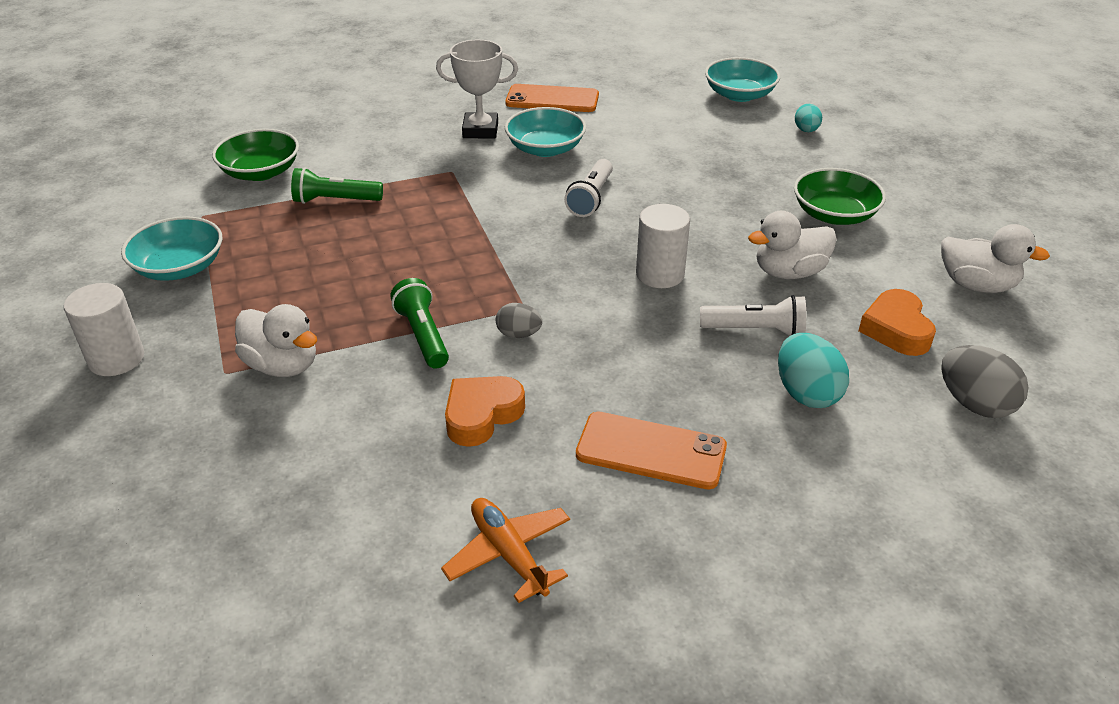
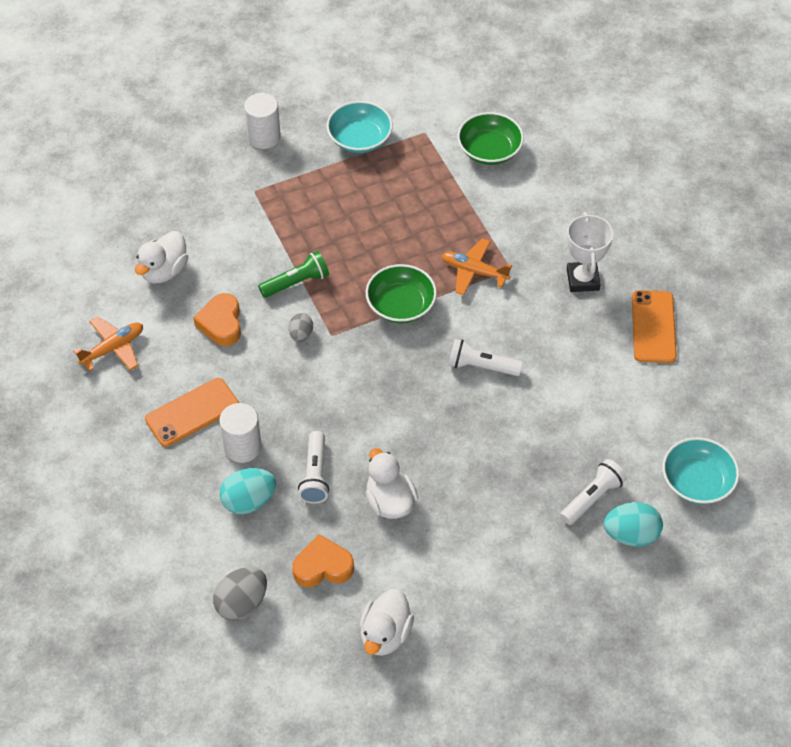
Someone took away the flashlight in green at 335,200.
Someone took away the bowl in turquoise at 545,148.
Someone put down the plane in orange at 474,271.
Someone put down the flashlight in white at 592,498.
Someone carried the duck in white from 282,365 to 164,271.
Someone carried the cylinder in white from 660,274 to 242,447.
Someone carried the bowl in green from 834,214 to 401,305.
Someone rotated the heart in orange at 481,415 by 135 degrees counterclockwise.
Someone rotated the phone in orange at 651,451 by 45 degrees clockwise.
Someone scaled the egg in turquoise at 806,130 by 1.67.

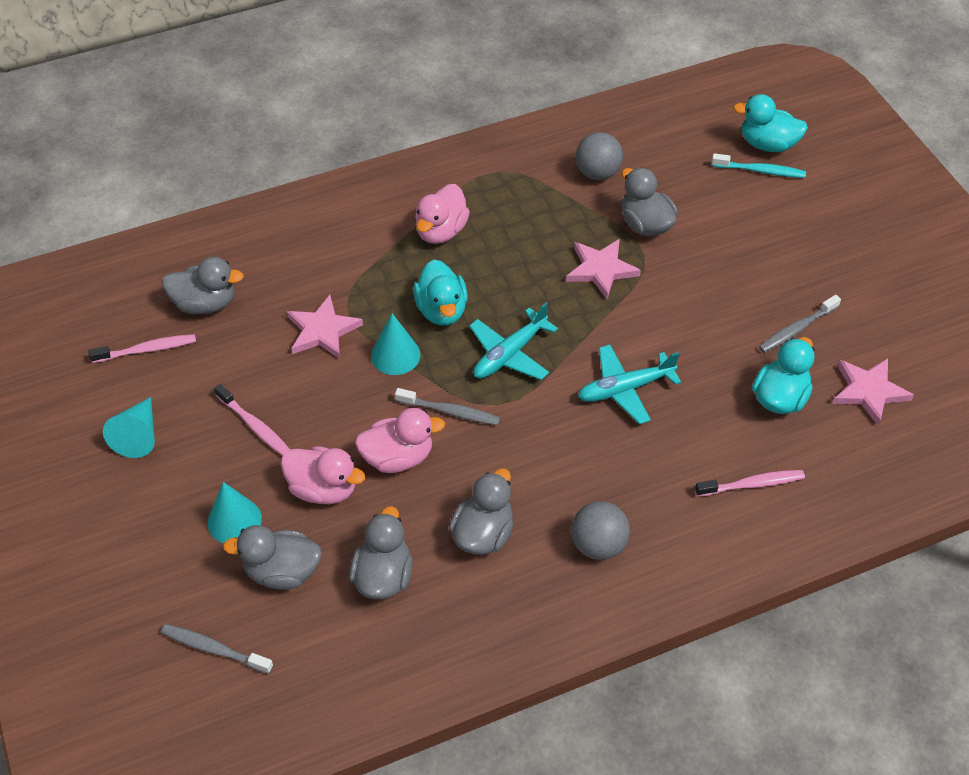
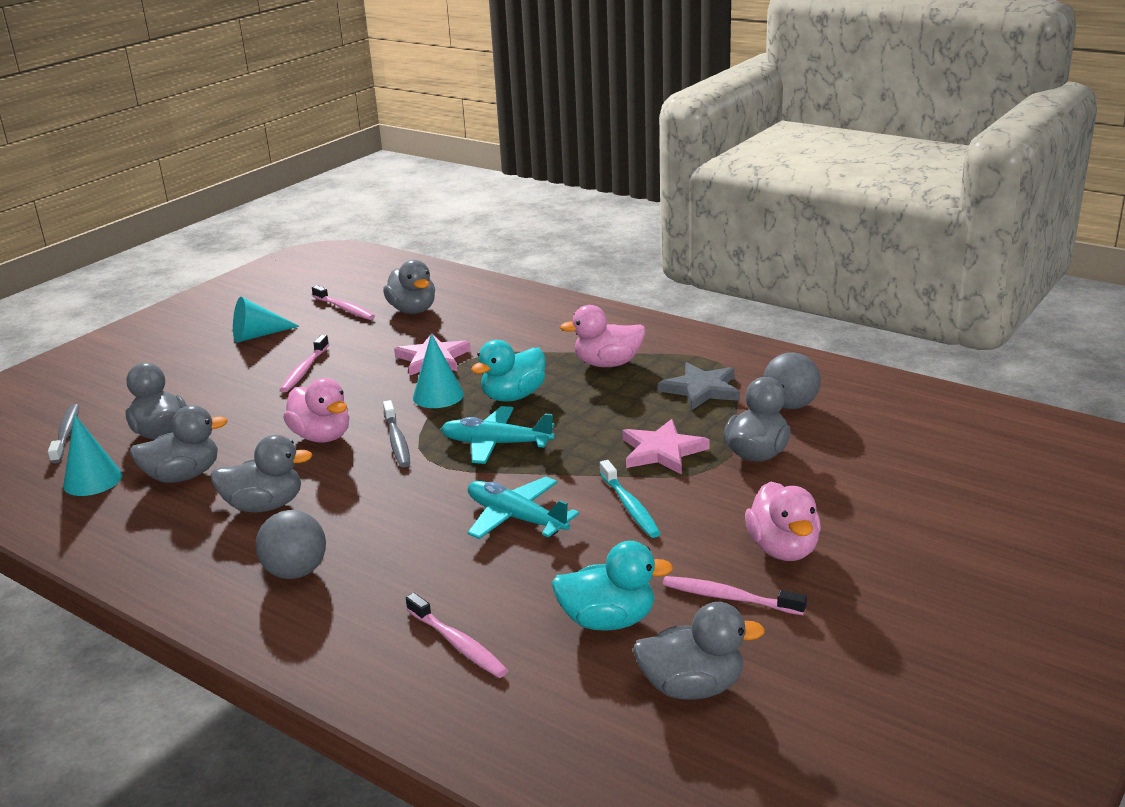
Someone took away the duck in turquoise at 767,144.
Someone put down the star in grey at 701,389.
Someone carried the cone in turquoise from 234,520 to 92,480.
Someone carried the duck in pink from 323,489 to 783,549.
Someone carried the toothbrush in turquoise from 760,170 to 630,506.
Someone swapped the star in pink at 869,391 for the duck in grey at 692,687.
Someone repainted the toothbrush in grey at 797,329, which became the toothbrush in pink at 729,598.

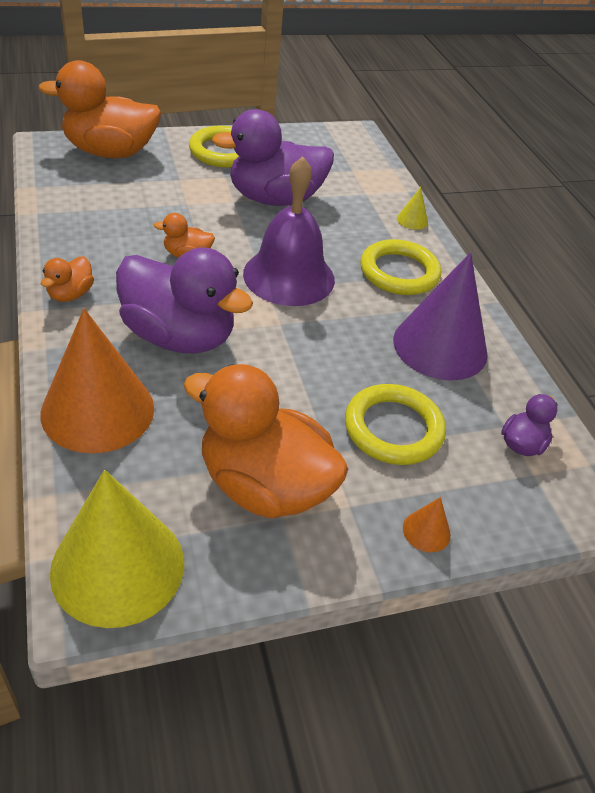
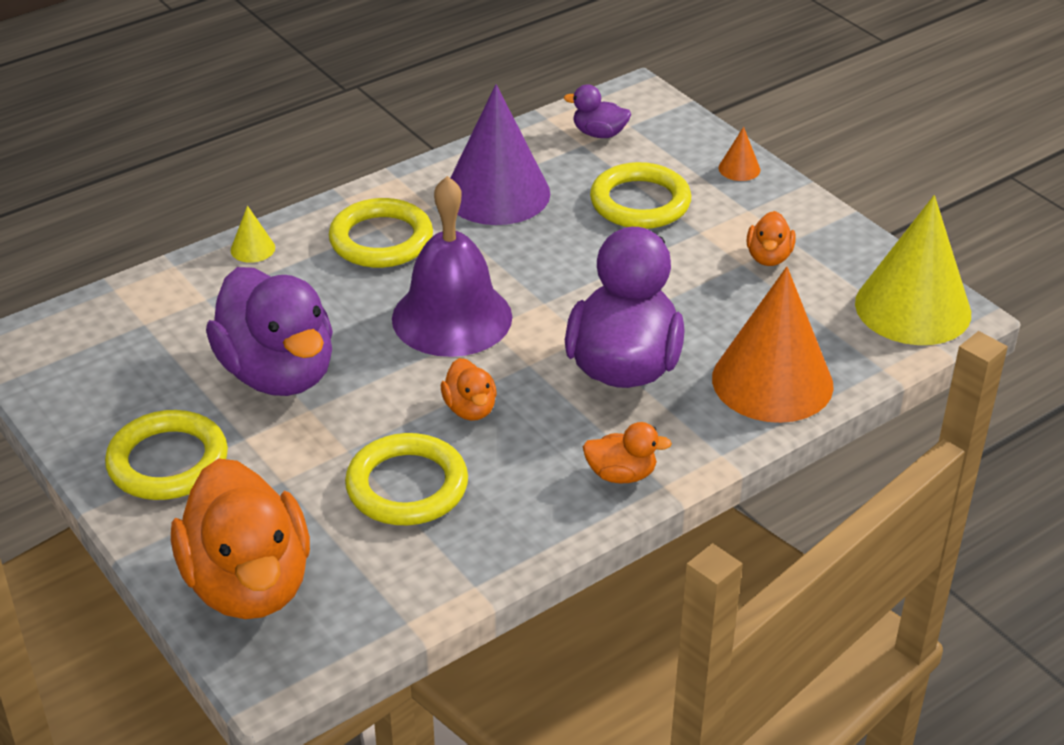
Someone put down the ring in yellow at 407,486.
Someone scaled the duck in orange at 264,485 by 0.45.

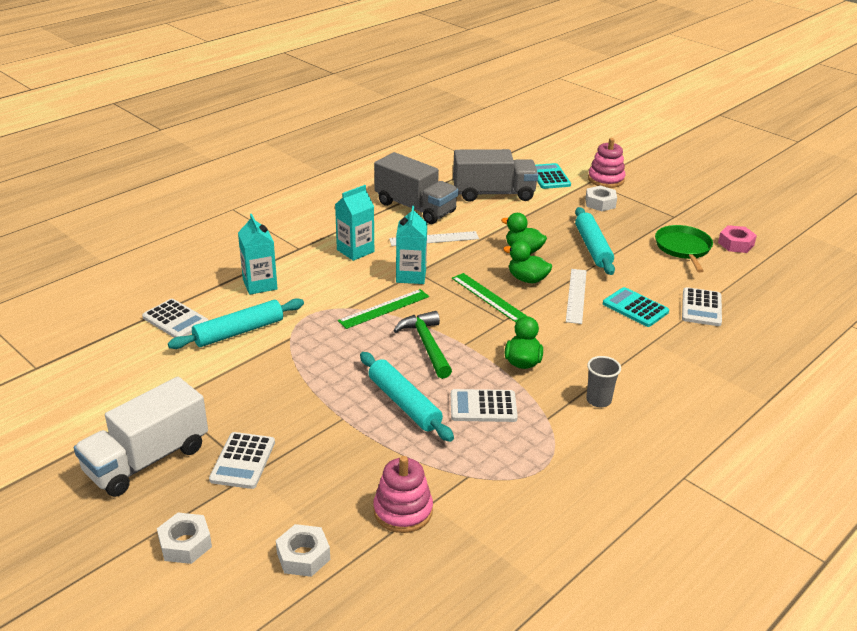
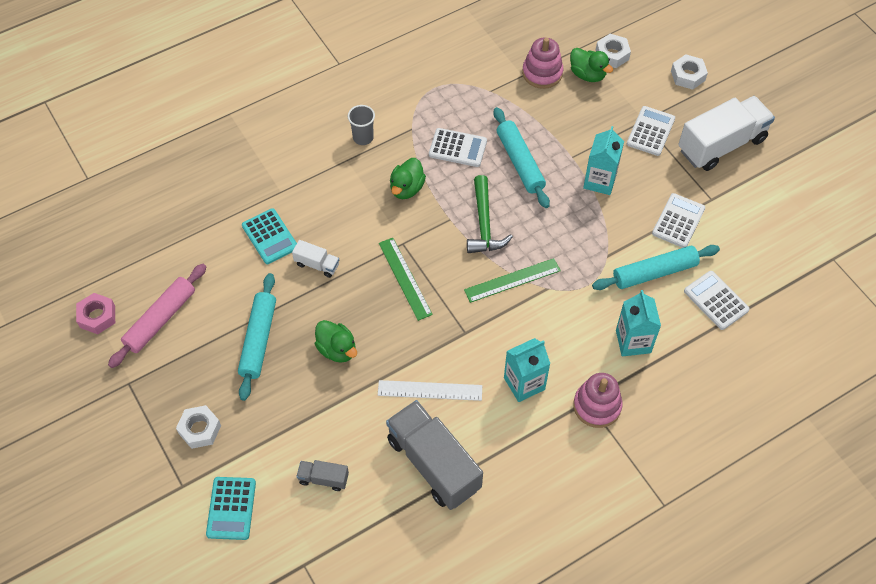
Someone carried the carton in turquoise from 411,276 to 600,181.
Someone carried the duck in green from 527,279 to 587,74.
Someone carried the stacking toy in pink from 606,179 to 597,406.
Someone carried the calculator in white from 701,307 to 678,221.
Someone swapped the ruler in white at 576,295 for the truck in white at 317,264.
Someone swapped the pan in green at 683,248 for the rolling pin in pink at 160,319.
Someone scaled the truck in grey at 493,193 by 0.45.

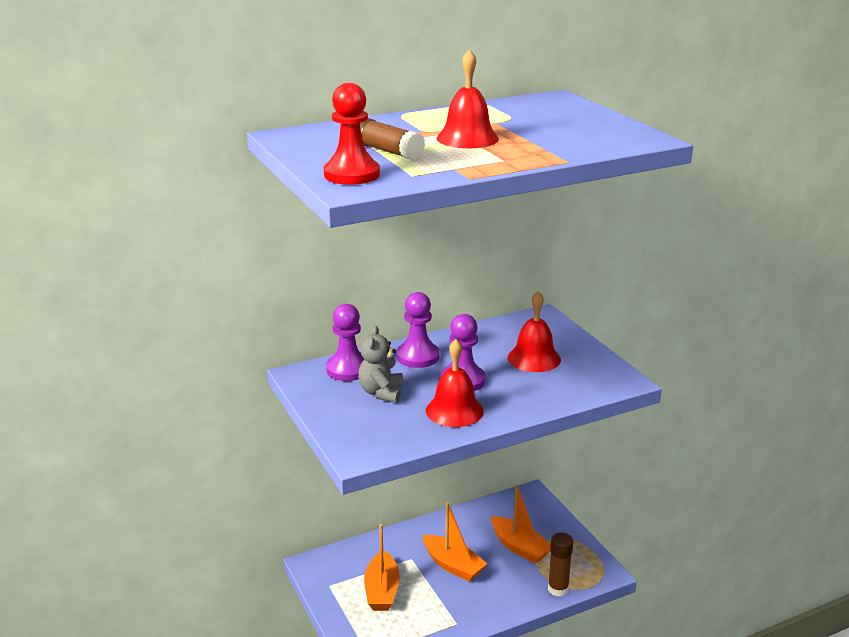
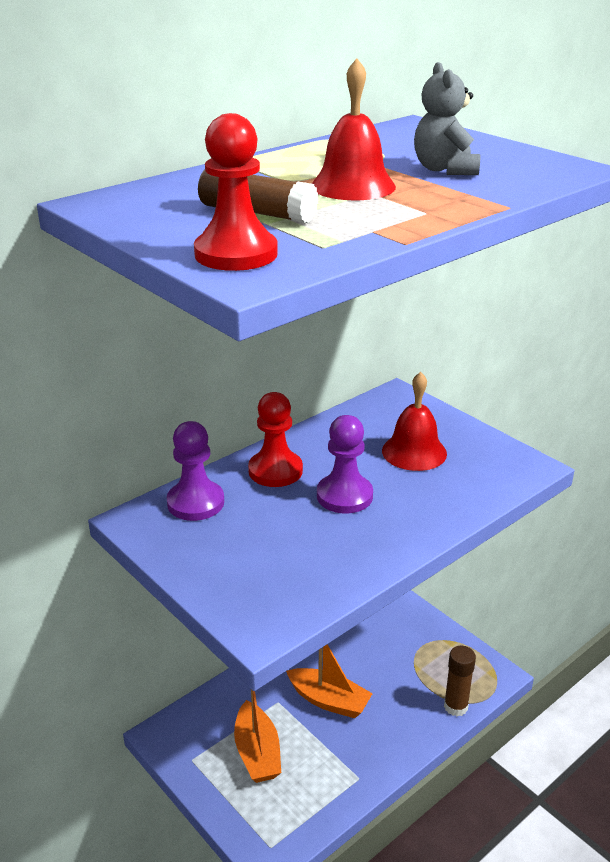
Someone took away the bell in red at 454,410.
Someone took away the boat in orange at 520,547.
Someone carried the teddy bear in grey from 381,393 to 444,170.
Someone repainted the pawn in purple at 418,356, which became the pawn in red at 275,471.

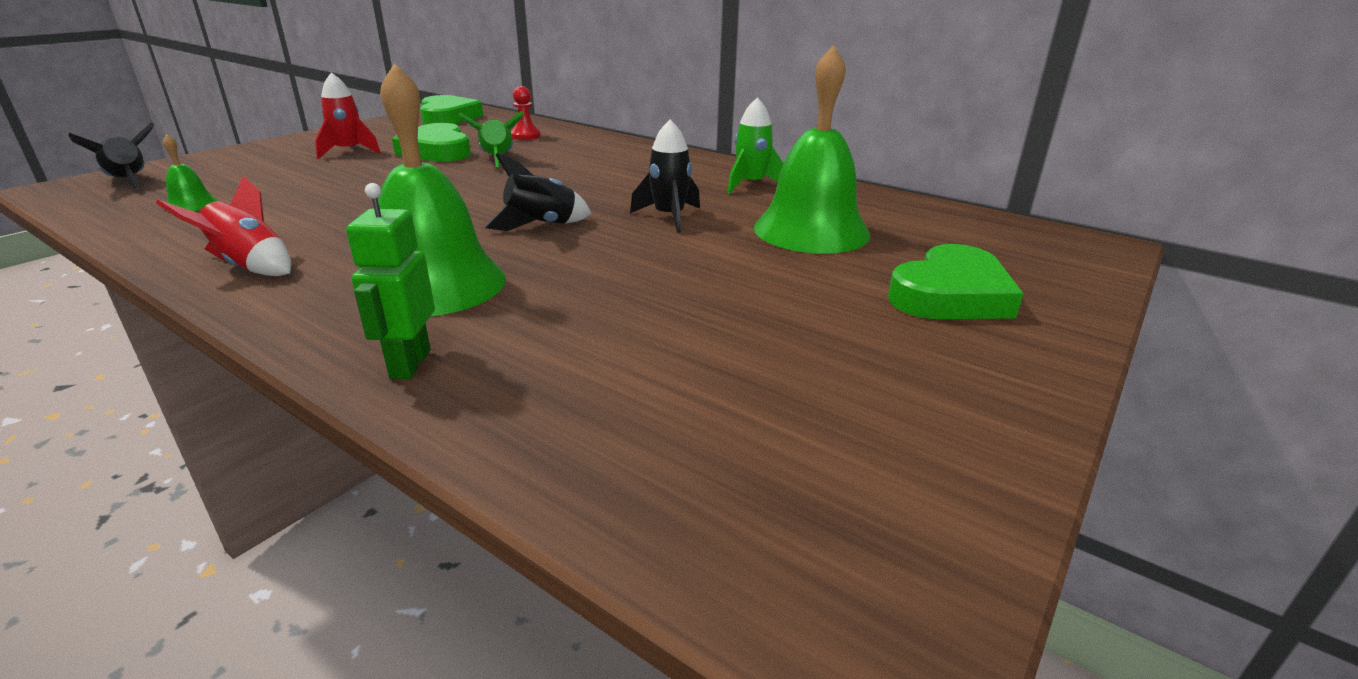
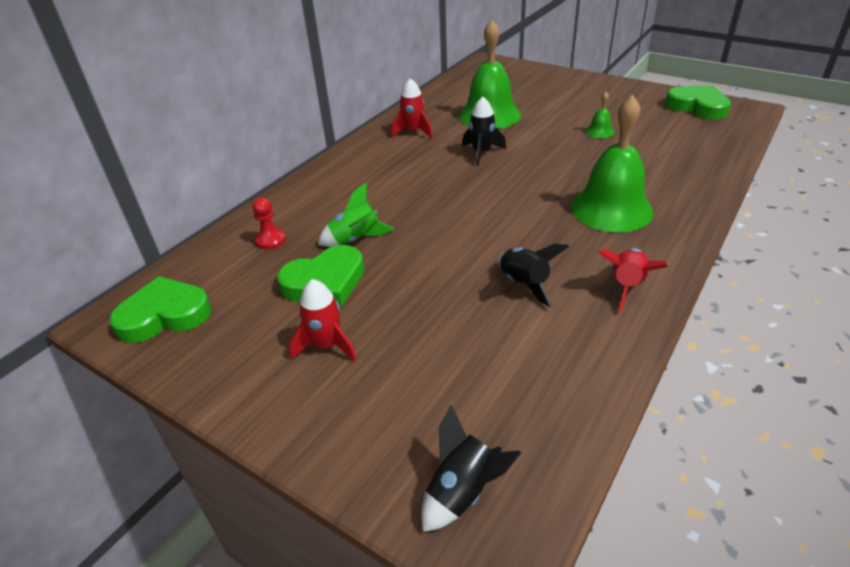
Someone took away the robot in green at 409,364.
Someone carried the bell in green from 191,204 to 599,131.
Someone carried the rocket in black from 541,225 to 524,284.
Someone carried the heart in green from 951,295 to 697,107.
Someone repainted the rocket in green at 751,185, which became the rocket in red at 413,132.

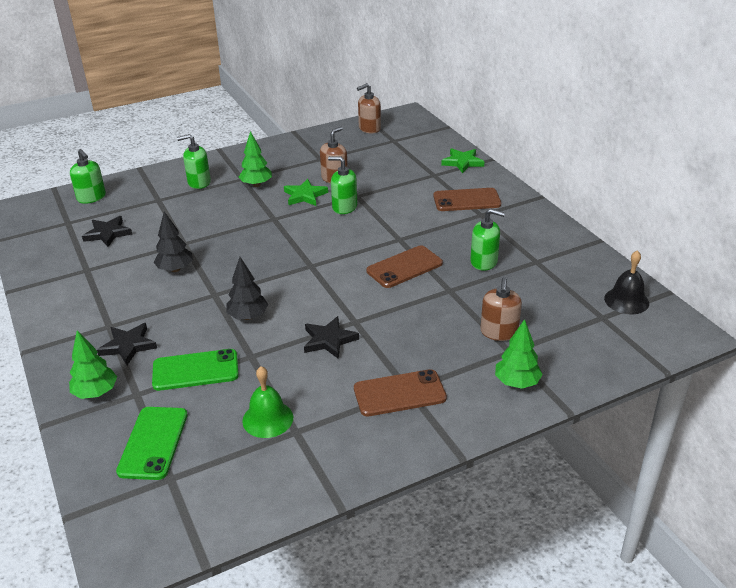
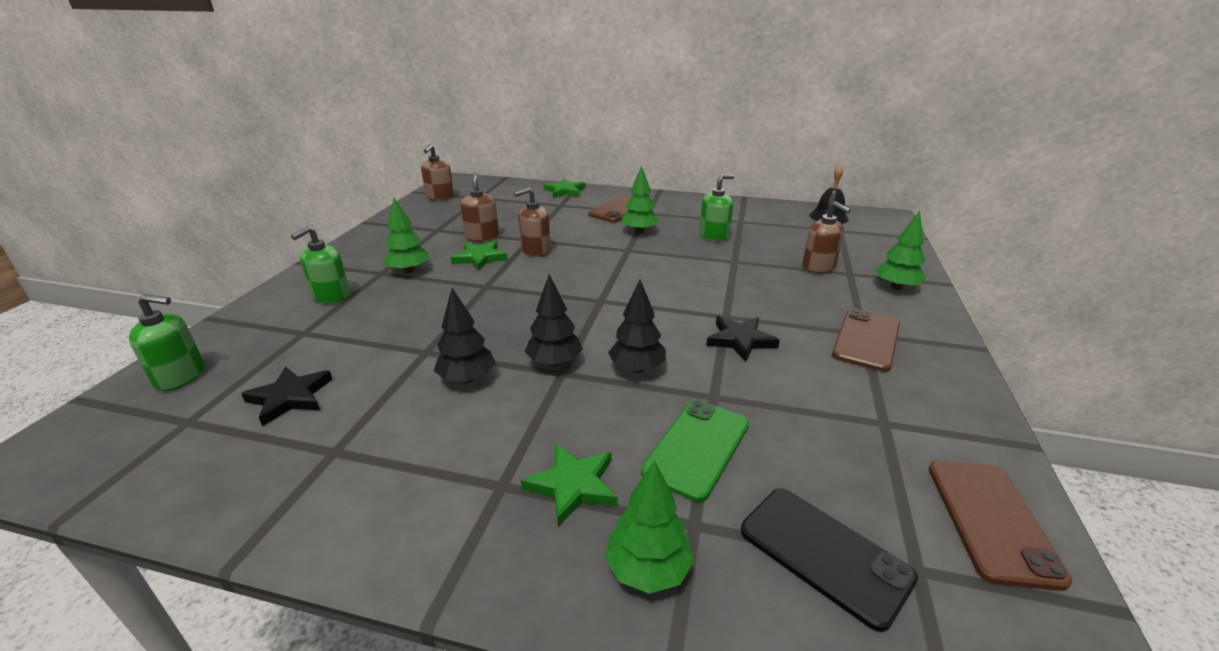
Someone took away the bell in green at 268,419.
Someone put down the tree in black at 554,362.
Someone put down the tree in green at 639,231.
Someone carried the phone in brown from 404,267 to 991,520.
Someone repainted the star in black at 128,346, which became the star in green at 573,485.
Someone repainted the phone in green at 153,443, which became the phone in black at 824,554.
Someone repainted the soap dispenser in green at 344,207, which became the soap dispenser in brown at 535,250.

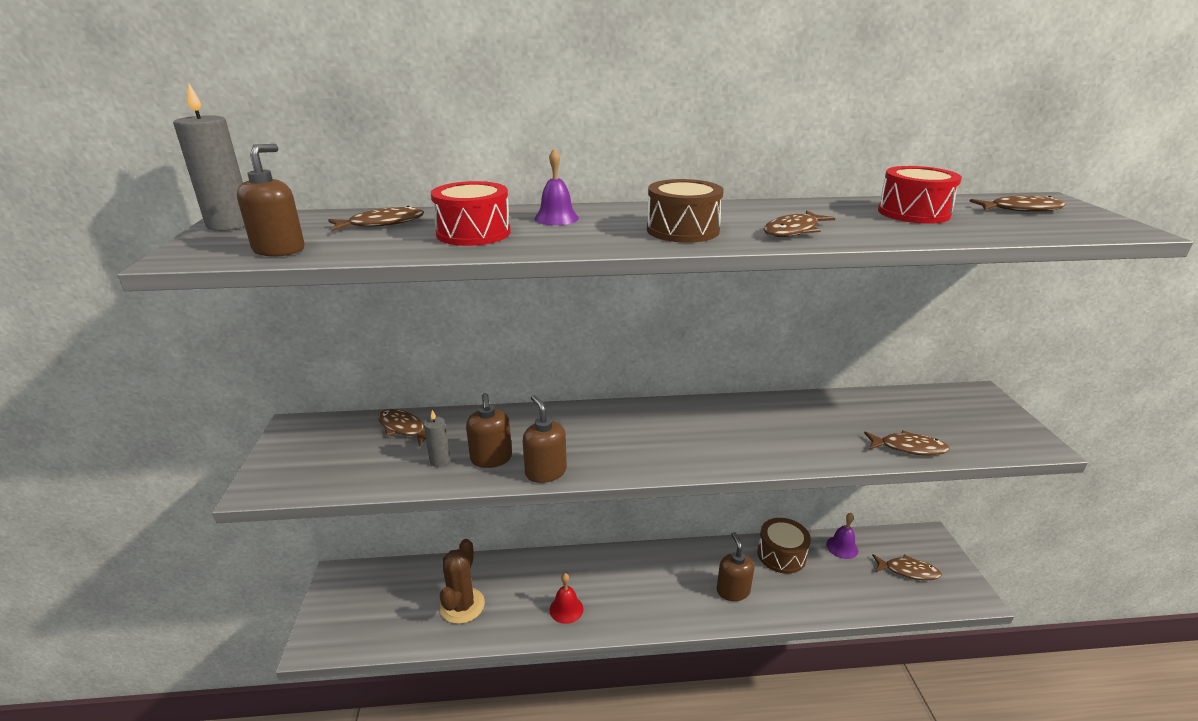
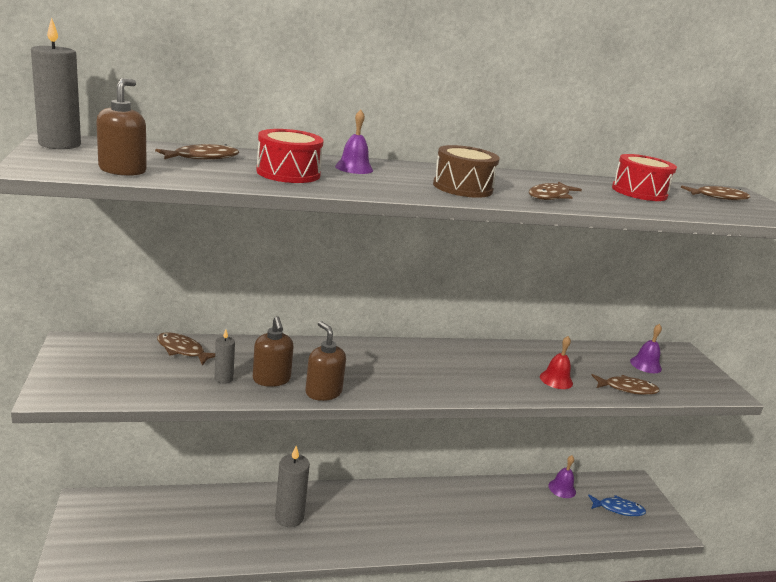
Someone took away the cactus in brown at 462,605.
Someone took away the soap dispenser in brown at 733,590.
Someone took away the drum in brown at 781,555.
Someone put down the candle in grey at 289,517.
Someone put down the bell in purple at 645,365.
Someone carried the bell in red from 566,609 to 556,379.
Someone repainted the fish in brown at 908,571, which became the fish in blue at 618,509.

